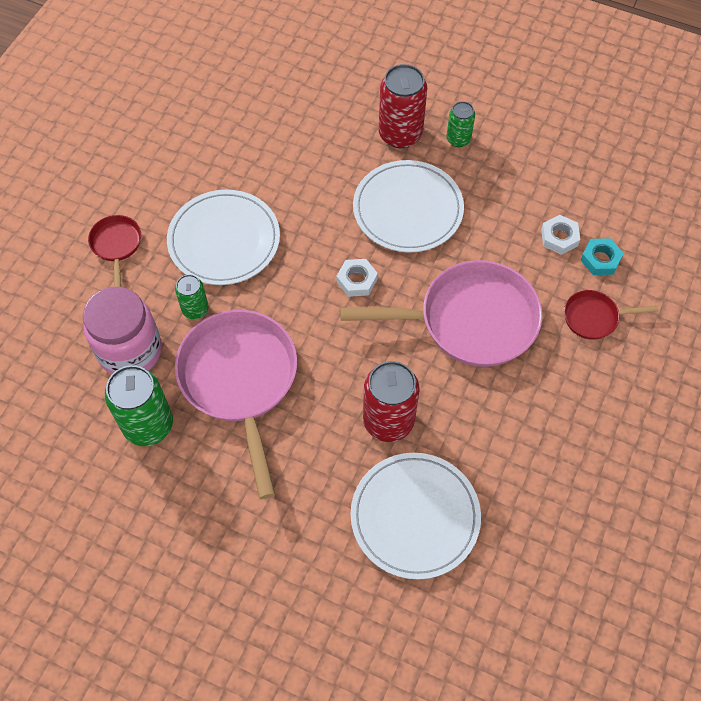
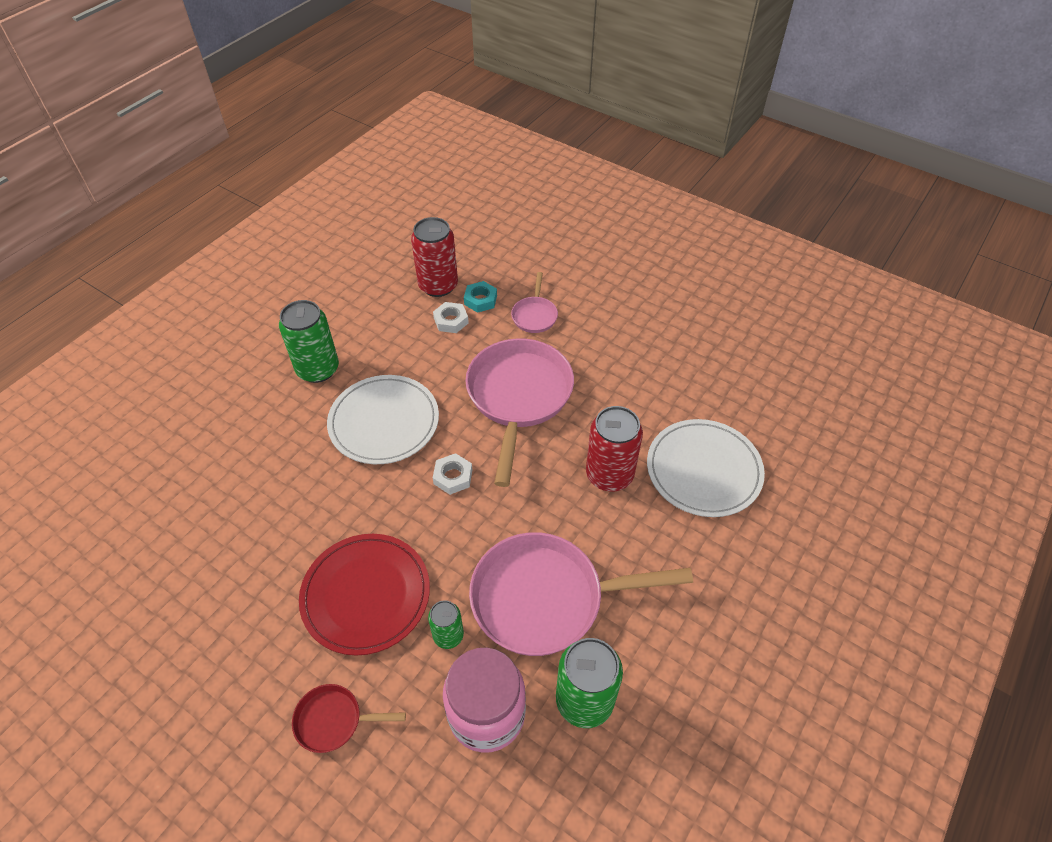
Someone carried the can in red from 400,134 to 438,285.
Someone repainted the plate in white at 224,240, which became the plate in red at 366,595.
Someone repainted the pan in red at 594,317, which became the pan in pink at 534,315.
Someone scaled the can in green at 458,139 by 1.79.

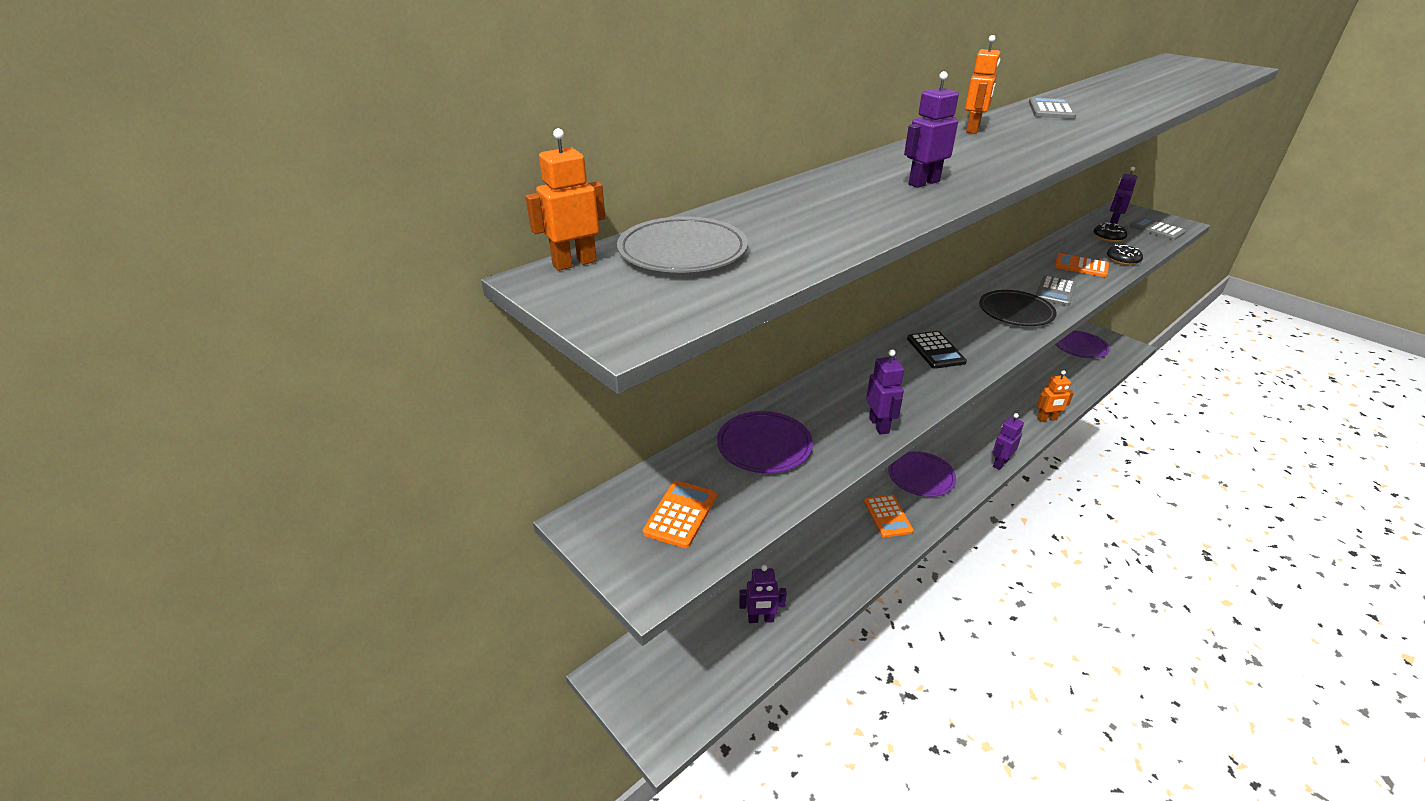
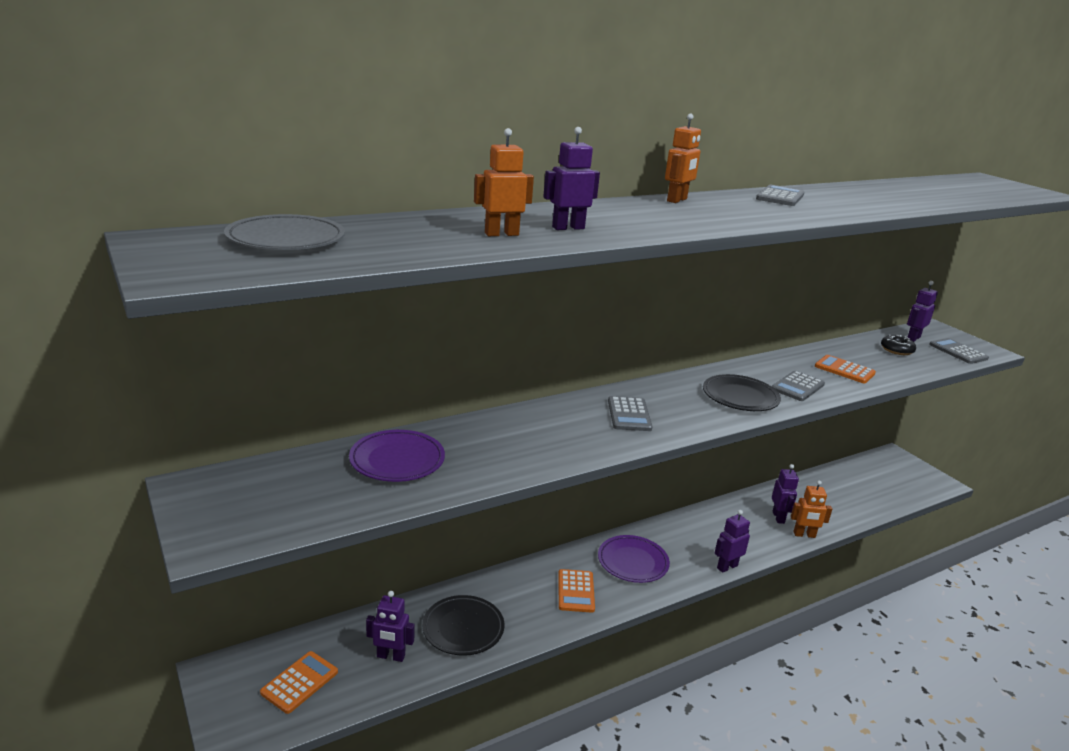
Someone took away the plate in purple at 1079,347.
Someone took away the donut in black at 1122,260.
Someone put down the plate in black at 463,628.
Someone carried the robot in orange from 574,263 to 501,234.
Someone carried the calculator in orange from 680,514 to 299,682.
Someone carried the robot in purple from 879,425 to 778,517.
Someone repainted the calculator in black at 935,350, which became the calculator in grey at 629,414.

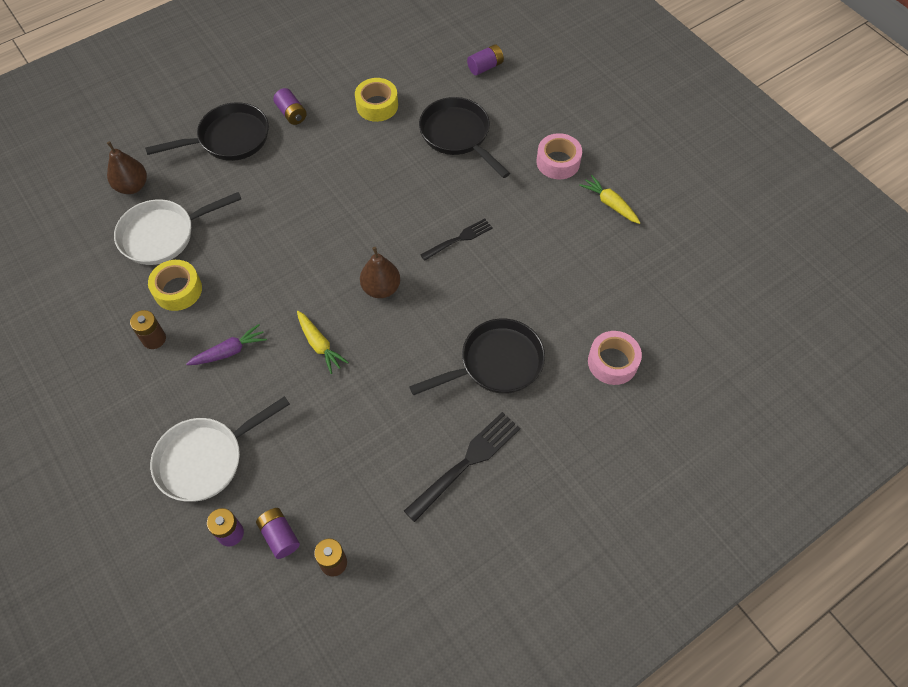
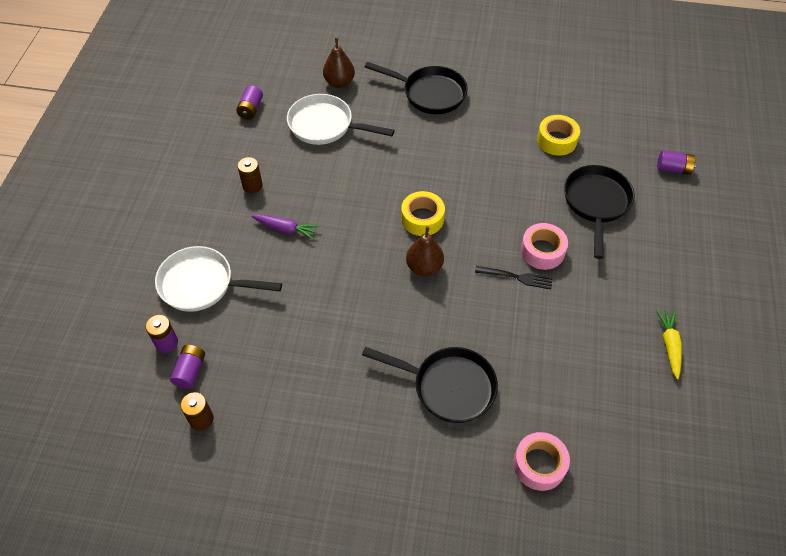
Someone took away the carrot in yellow at 319,345.
Someone took away the fork in black at 466,463.
Someone carried the tape in yellow from 178,290 to 422,219.
Someone carried the battery in purple from 291,114 to 251,109.
Someone carried the tape in pink from 558,162 to 542,251.

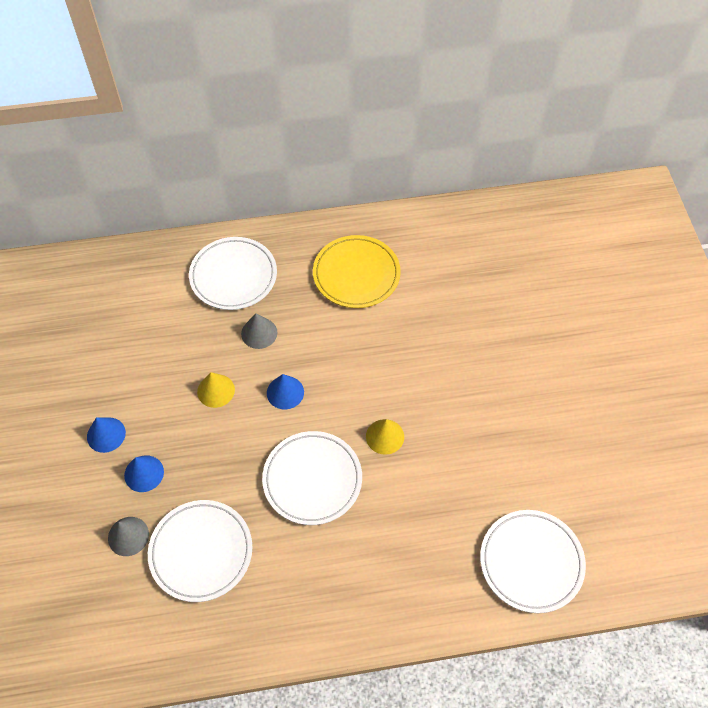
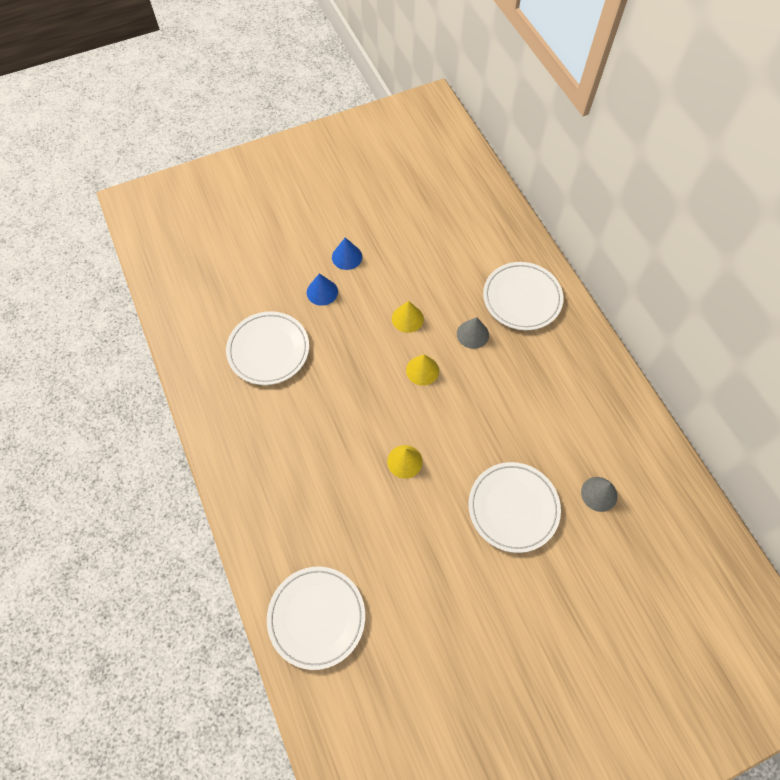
Someone took away the plate in yellow at 356,274.
Someone carried the cone in grey from 128,536 to 599,494.
Someone carried the plate in white from 312,479 to 513,508.
Someone repainted the cone in blue at 285,392, which became the cone in yellow at 422,370.

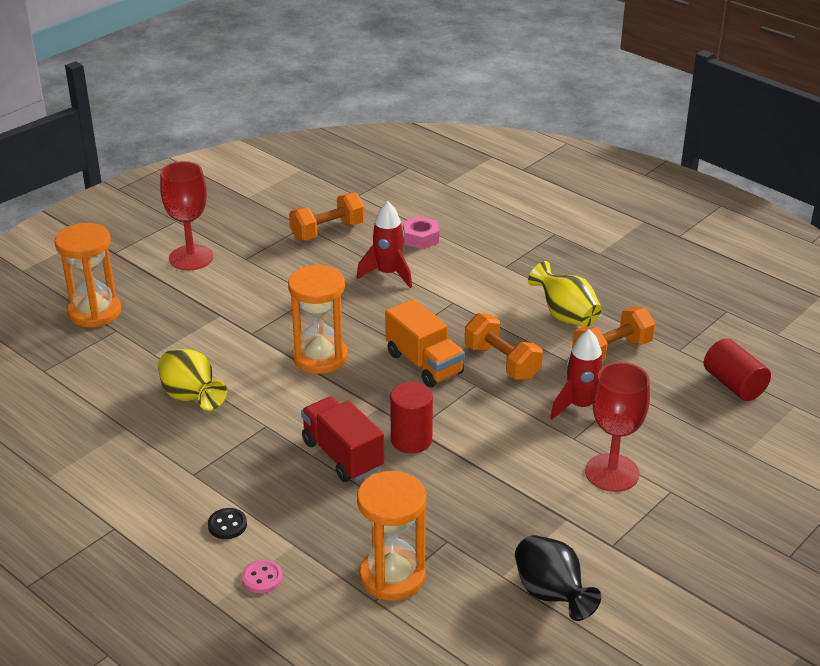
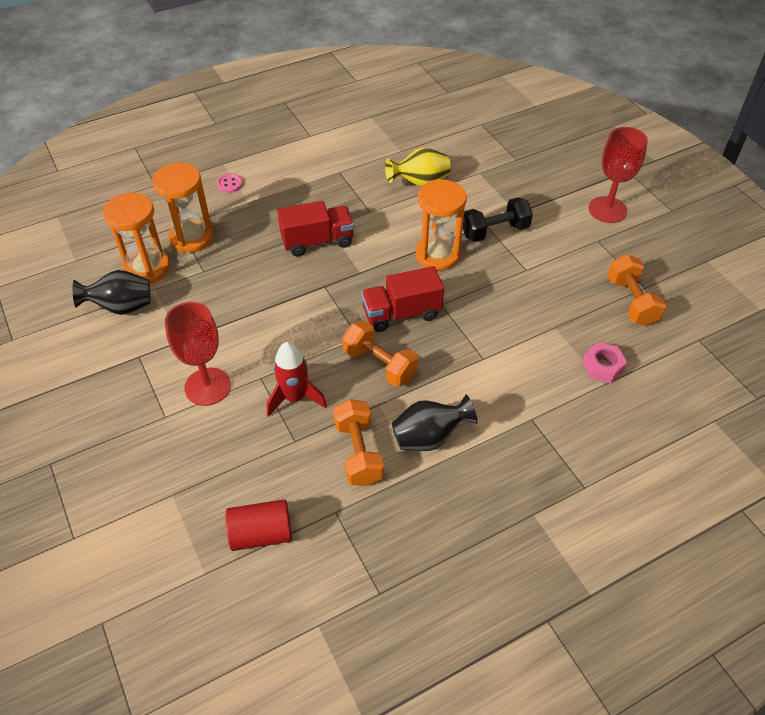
Someone took away the button in black at 227,525.
Someone took away the rocket in red at 388,274.
Someone took away the cylinder in red at 411,440.
Someone put down the dumbbell in black at 495,231.
Someone carried the hourglass in orange from 95,312 to 147,268.
Someone repainted the truck in orange at 424,363, which became the truck in red at 401,313.
Someone repainted the vase in yellow at 565,316, which became the vase in black at 429,437.
Someone rotated the dumbbell in orange at 502,362 by 60 degrees clockwise.

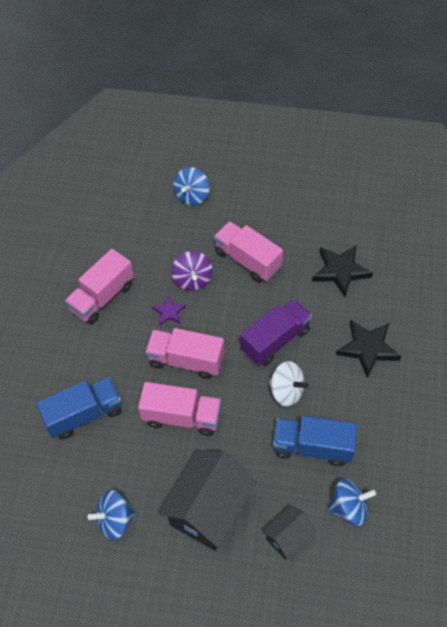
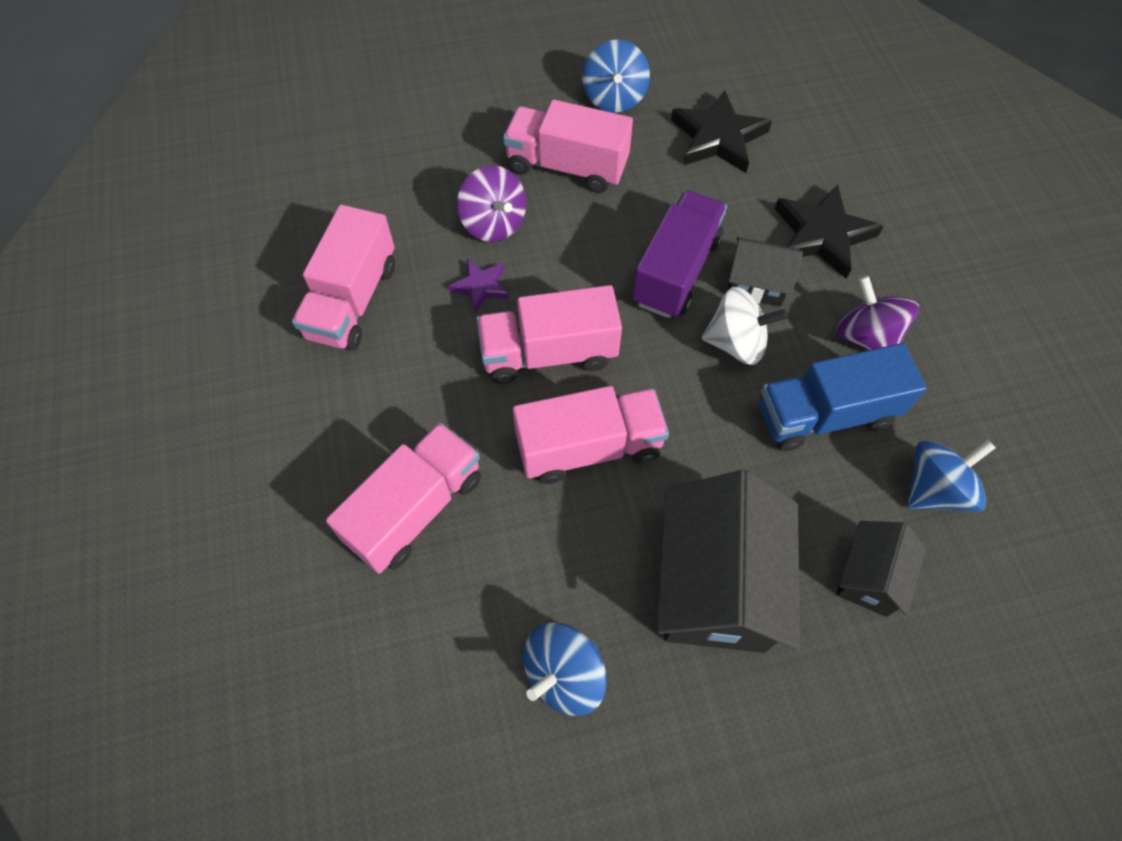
Someone put down the house in black at 756,284.
Someone put down the spinning top in purple at 866,337.
Someone carried the spinning top in blue from 192,196 to 614,98.
Someone repainted the truck in blue at 84,414, which became the truck in pink at 415,509.

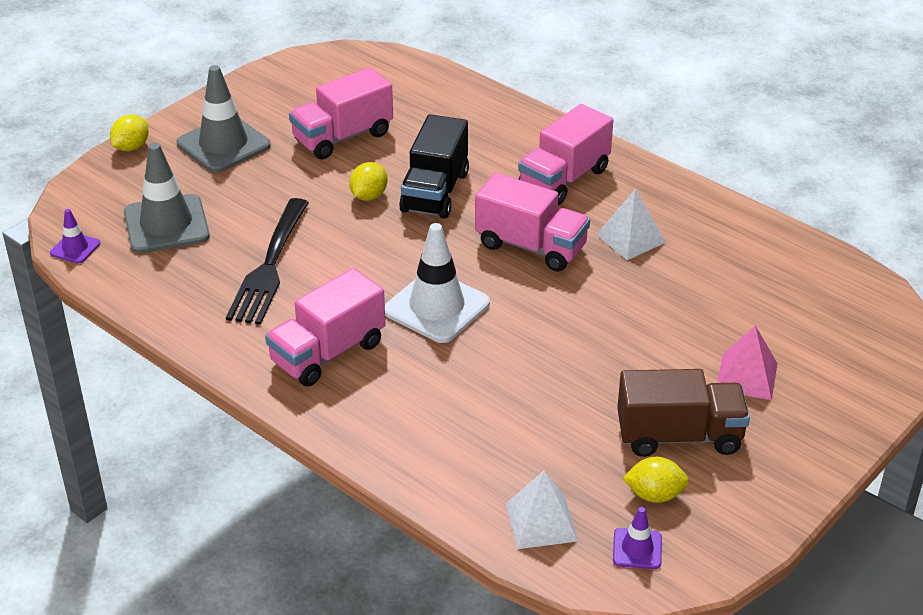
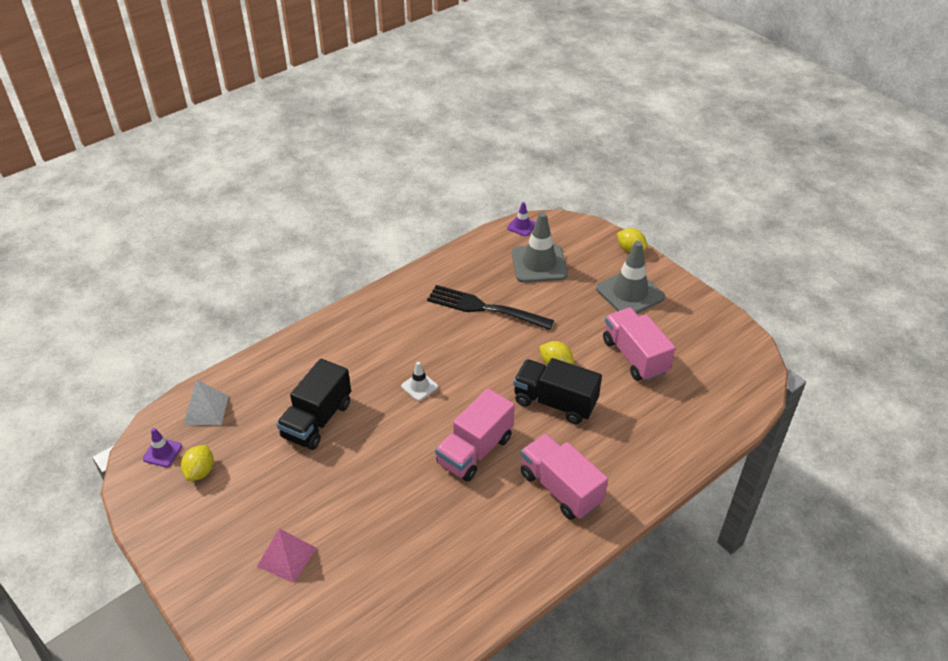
Someone took away the truck in pink at 328,353.
Someone took away the pyramid in white at 630,238.
Someone took away the truck in brown at 679,436.
Someone put down the truck in black at 317,420.
Someone scaled the traffic cone in white at 436,307 by 0.49.

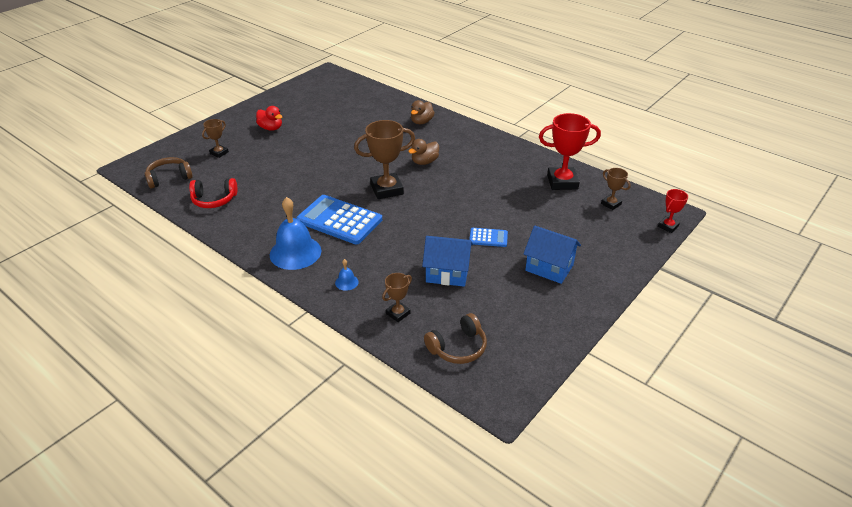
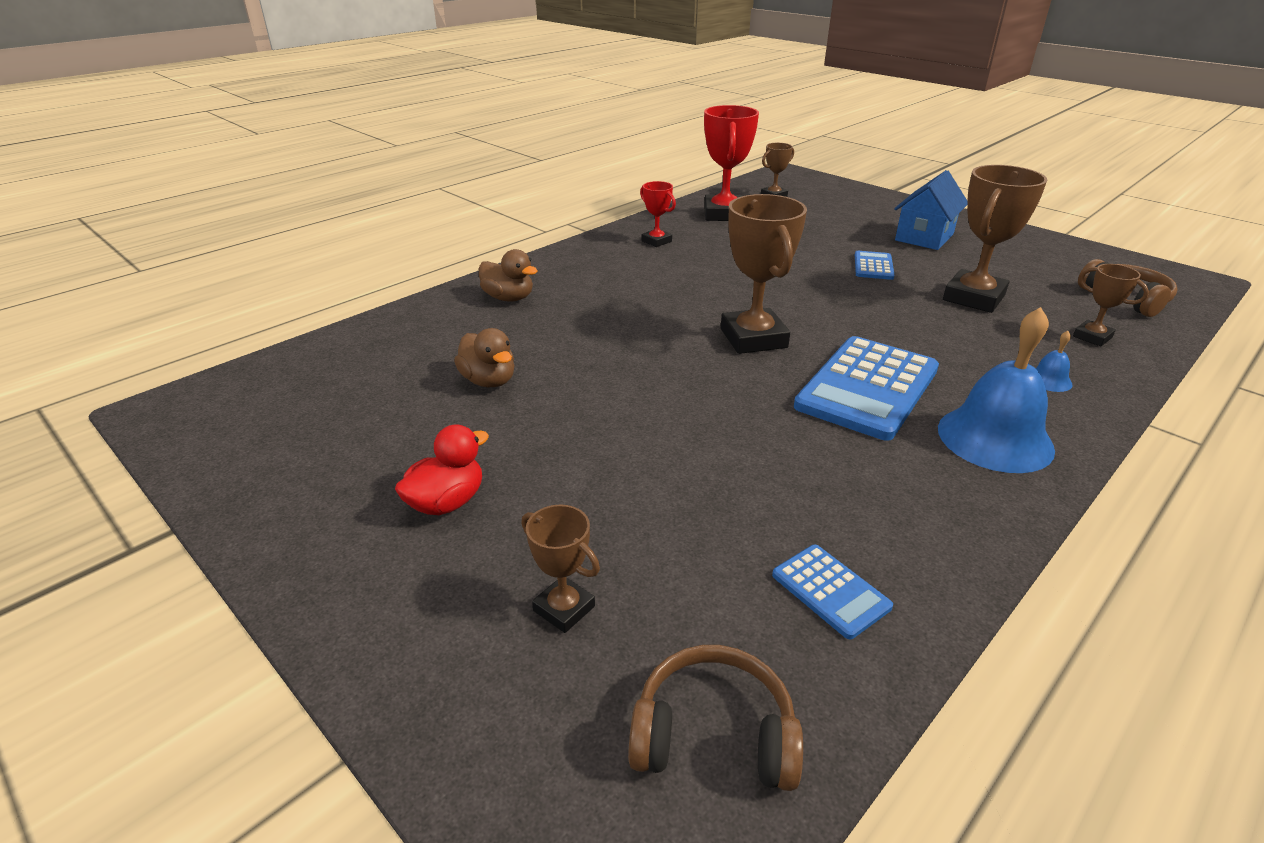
Someone carried the duck in brown from 424,162 to 489,381.
Someone carried the trophy in red from 668,226 to 656,241.
Someone swapped the headphones in red at 214,200 for the calculator in blue at 830,591.
Someone swapped the house in blue at 447,273 for the trophy in brown at 973,298.
Someone rotated the headphones in brown at 169,178 by 120 degrees clockwise.

